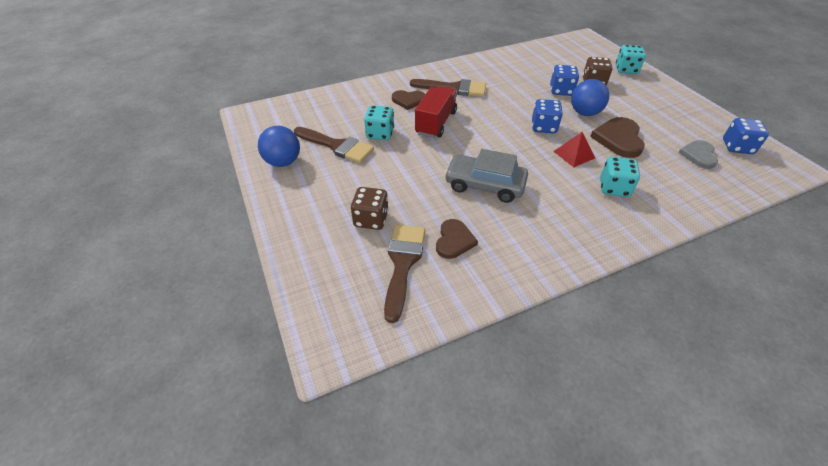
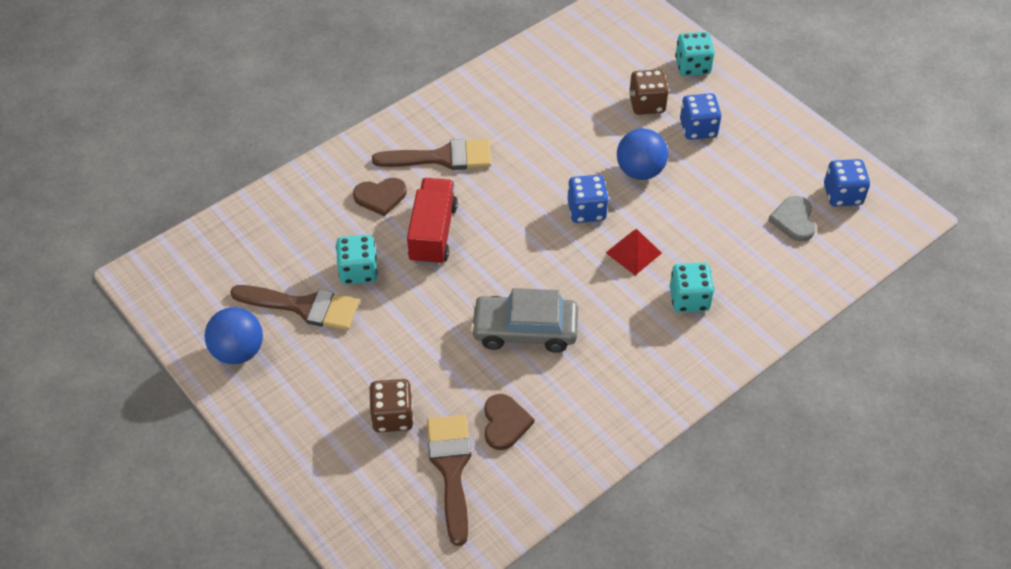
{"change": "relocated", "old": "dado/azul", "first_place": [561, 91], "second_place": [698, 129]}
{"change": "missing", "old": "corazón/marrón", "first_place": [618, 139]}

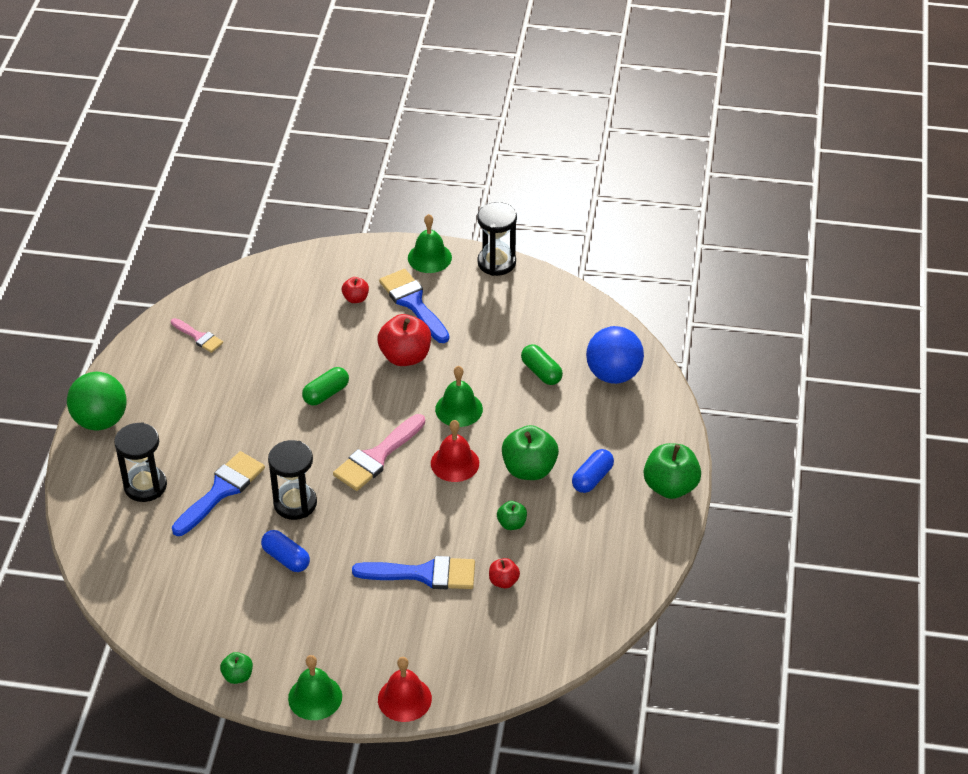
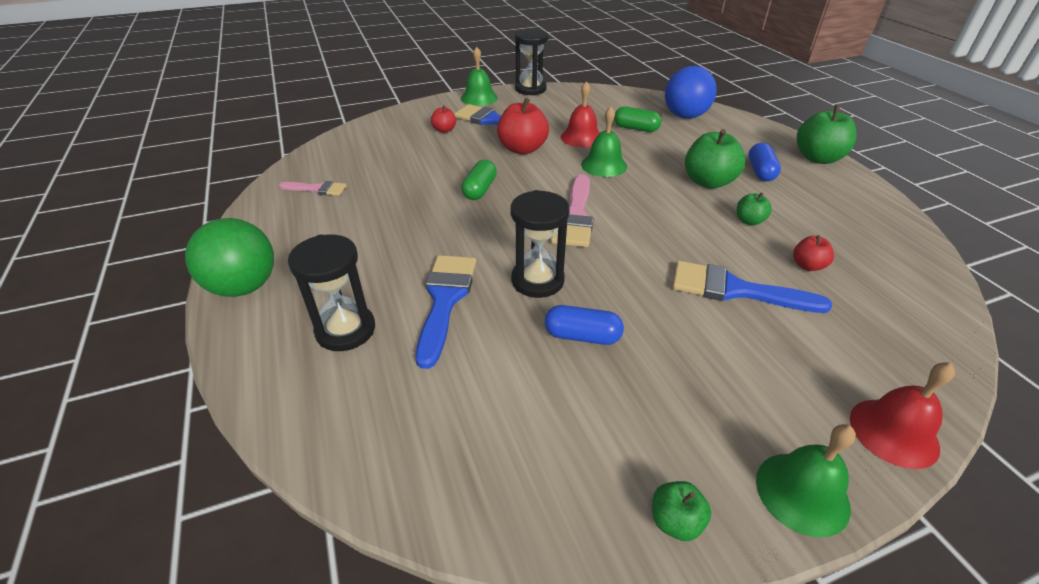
{"change": "relocated", "old": "campana/rojo", "first_place": [455, 463], "second_place": [581, 137]}
{"change": "spun", "old": "pincel/azul", "first_place": [424, 574], "second_place": [734, 290], "degrees": -135}

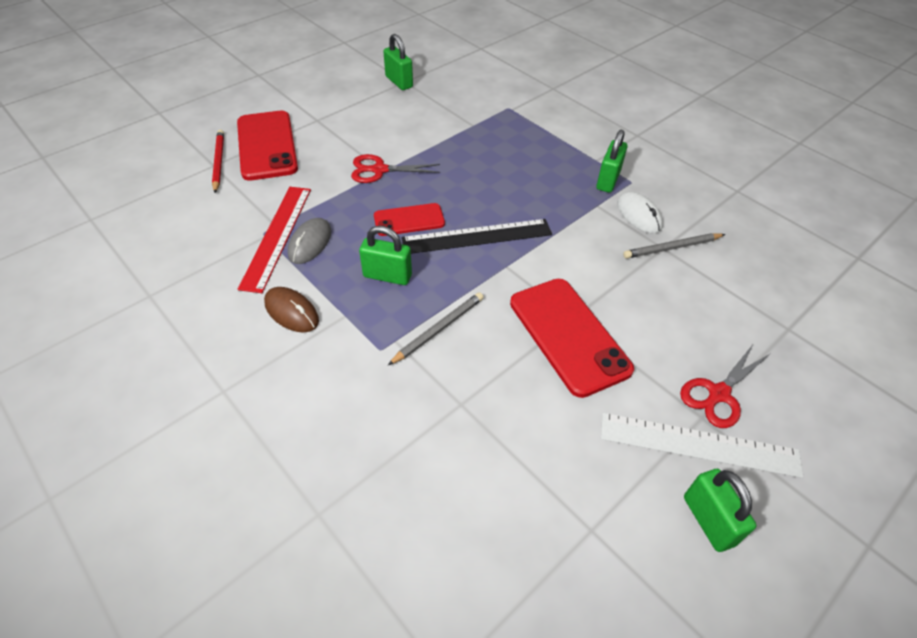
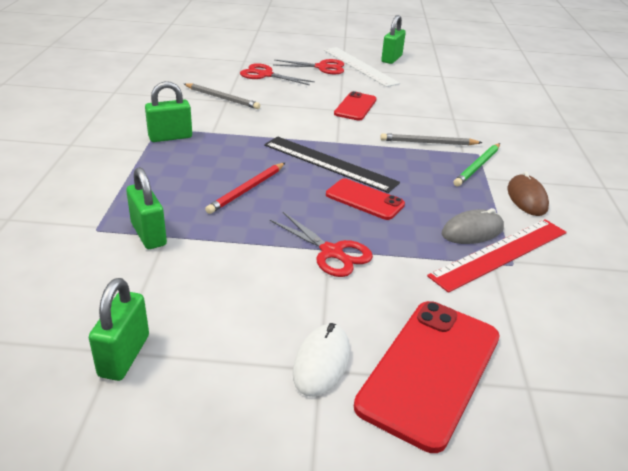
{"change": "relocated", "old": "candado/verde", "first_place": [387, 276], "second_place": [148, 234]}
{"change": "relocated", "old": "lápiz/rojo", "first_place": [218, 162], "second_place": [247, 190]}
{"change": "appeared", "new": "tijeras/rojo", "second_place": [265, 75]}
{"change": "relocated", "old": "ratón/blanco", "first_place": [638, 215], "second_place": [321, 362]}
{"change": "size", "old": "móvil/rojo", "first_place": [568, 335], "second_place": [355, 107], "factor": 0.58}
{"change": "appeared", "new": "lápiz/verde", "second_place": [478, 166]}

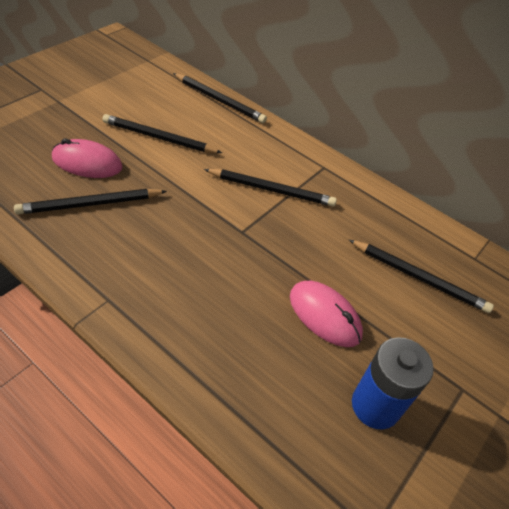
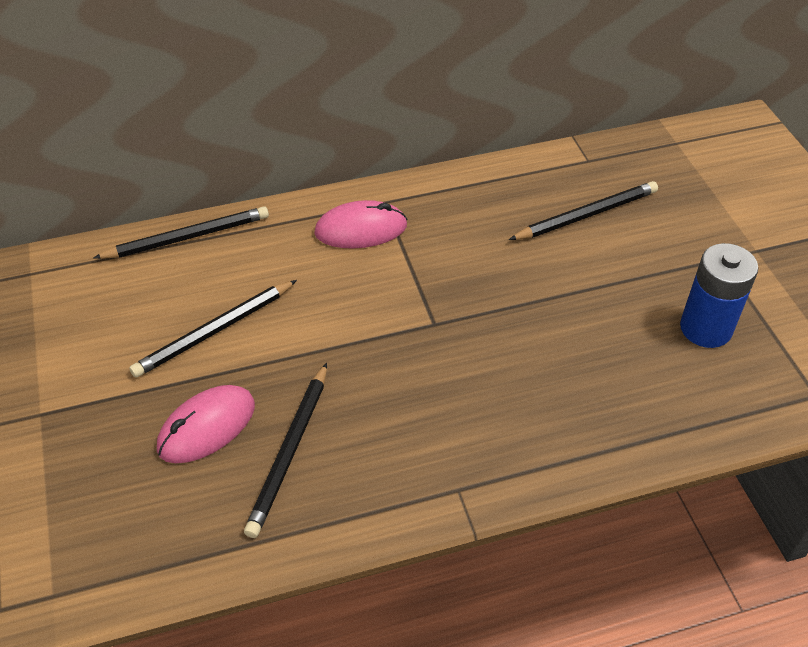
{"change": "relocated", "old": "ratón/rosa", "first_place": [324, 315], "second_place": [361, 229]}
{"change": "missing", "old": "lápiz/negro", "first_place": [271, 189]}

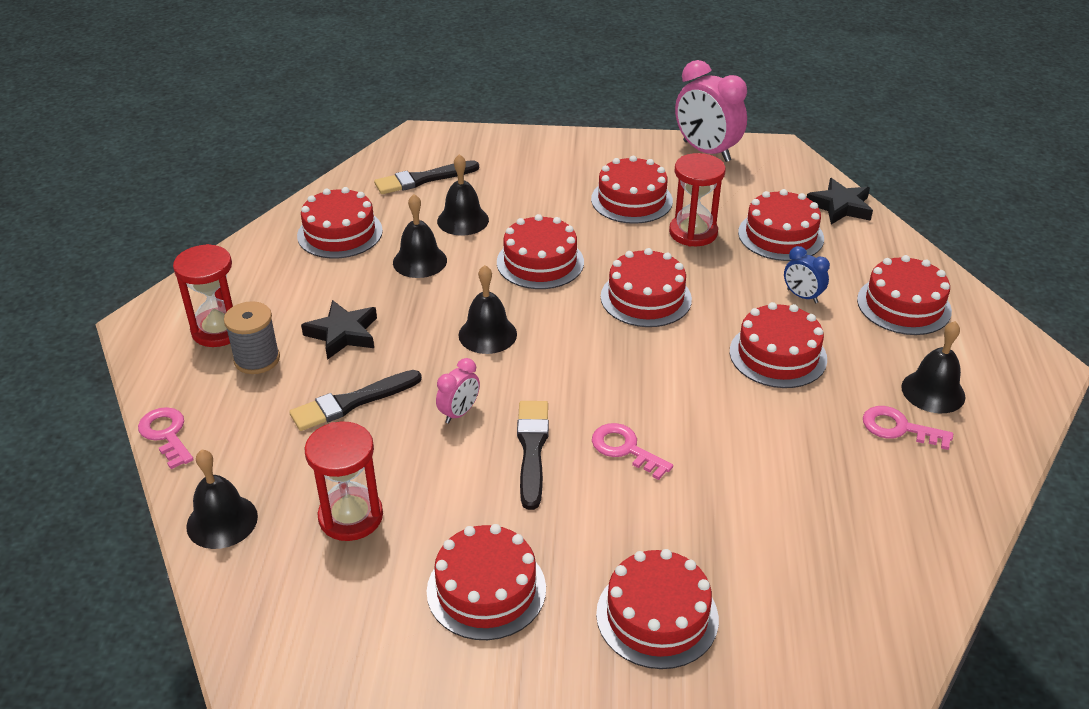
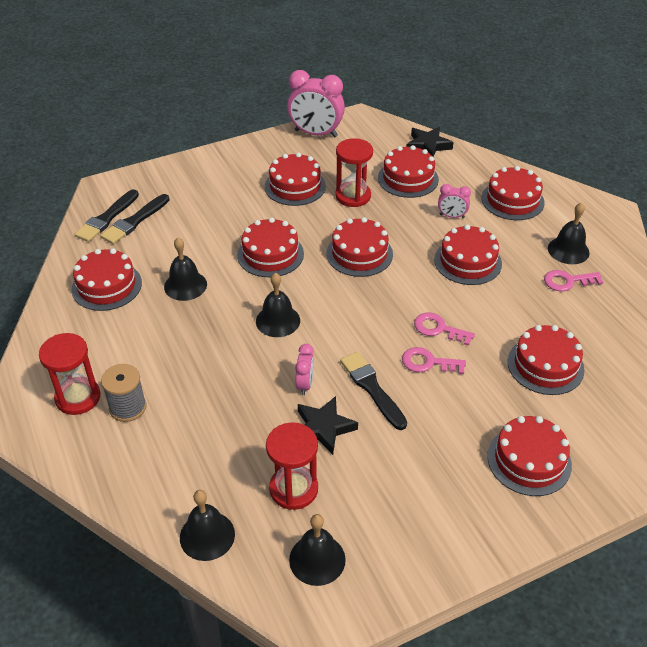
{"change": "relocated", "old": "pincel/negro", "first_place": [352, 402], "second_place": [107, 218]}
{"change": "relocated", "old": "campana/negro", "first_place": [463, 220], "second_place": [317, 559]}
{"change": "relocated", "old": "estrella/negro", "first_place": [343, 334], "second_place": [323, 428]}
{"change": "relocated", "old": "llave/rosa", "first_place": [166, 434], "second_place": [438, 329]}
{"change": "colour", "old": "despertador/azul", "new": "despertador/rosa", "first_place": [802, 296], "second_place": [452, 216]}
{"change": "relocated", "old": "tarta/rojo", "first_place": [486, 589], "second_place": [545, 365]}

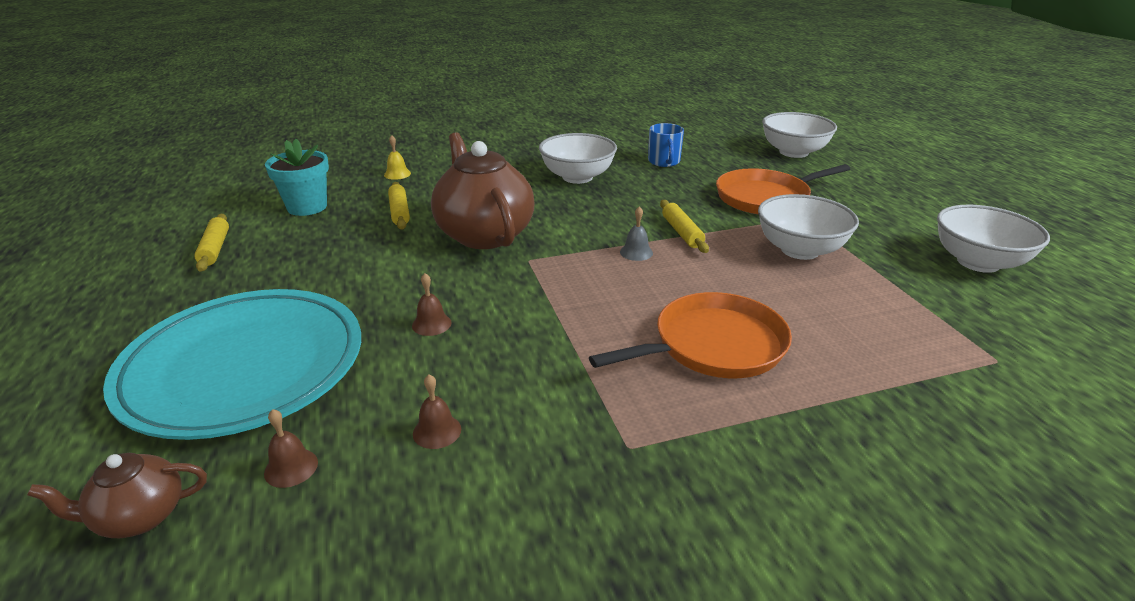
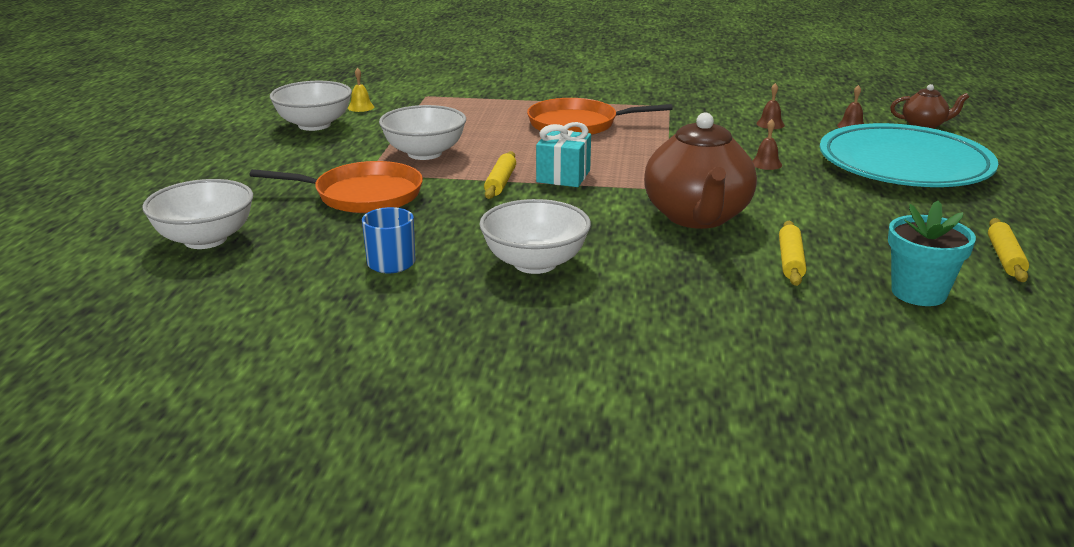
{"change": "relocated", "old": "campana/amarillo", "first_place": [397, 174], "second_place": [361, 107]}
{"change": "exchanged", "old": "campana/gris", "new": "regalo/turquesa", "first_place": [636, 252], "second_place": [563, 176]}

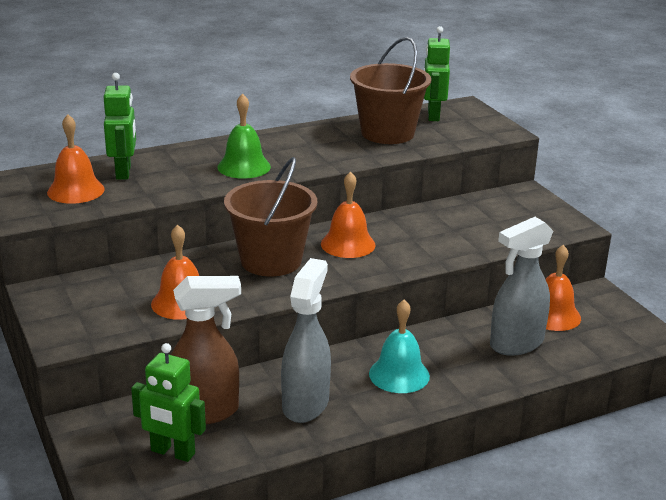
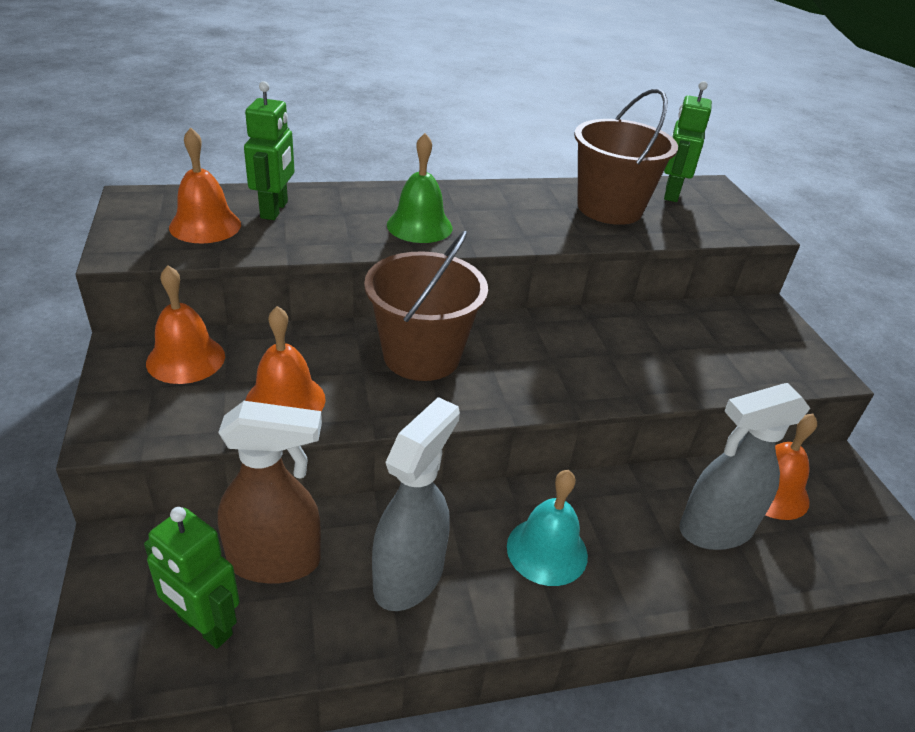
{"change": "relocated", "old": "campana/naranja", "first_place": [348, 244], "second_place": [186, 359]}

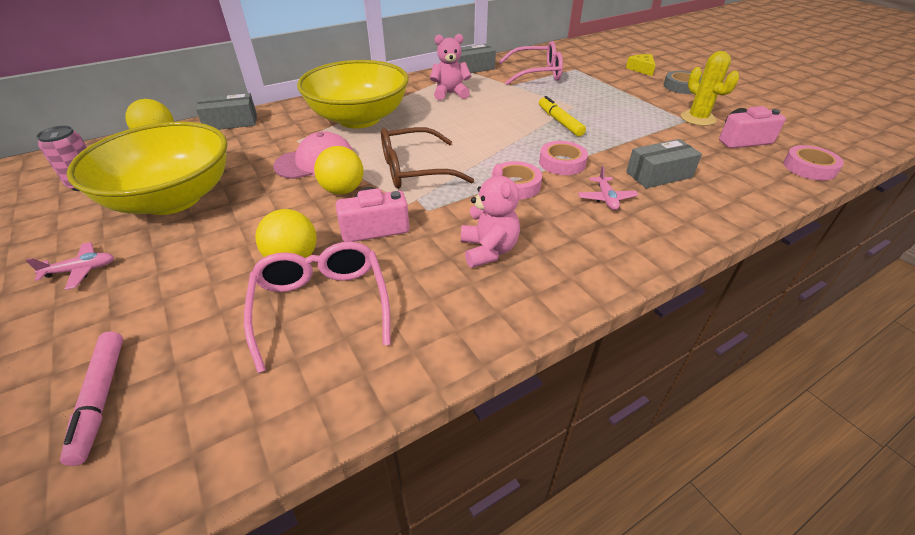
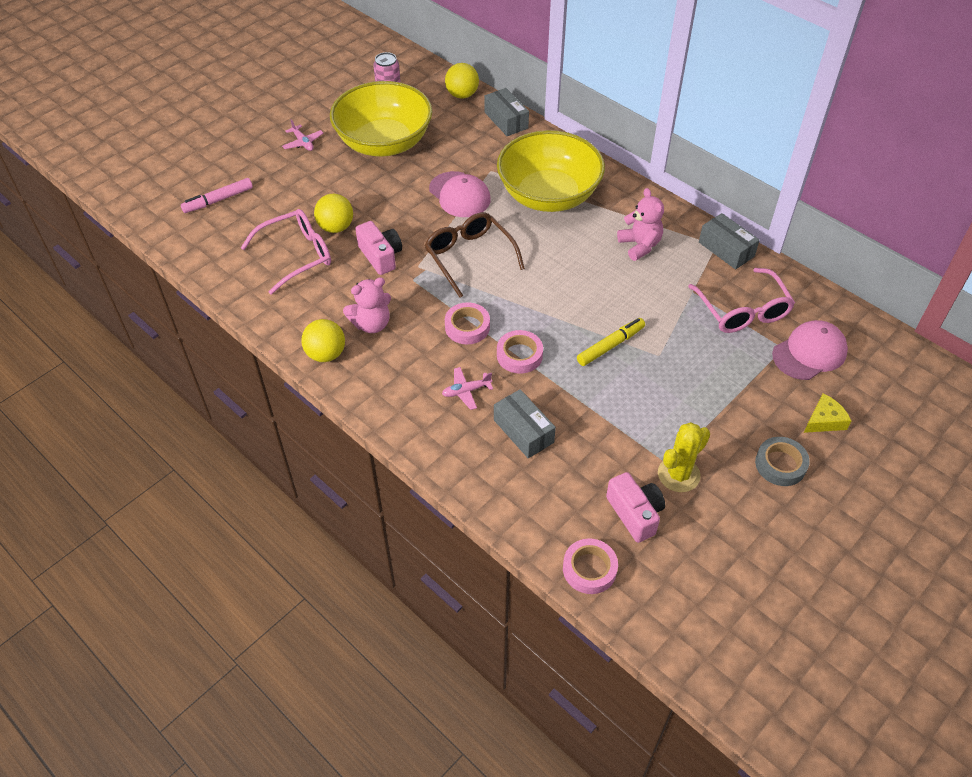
{"change": "relocated", "old": "pelota/amarillo", "first_place": [343, 190], "second_place": [326, 354]}
{"change": "appeared", "new": "gorra/rosa", "second_place": [809, 353]}

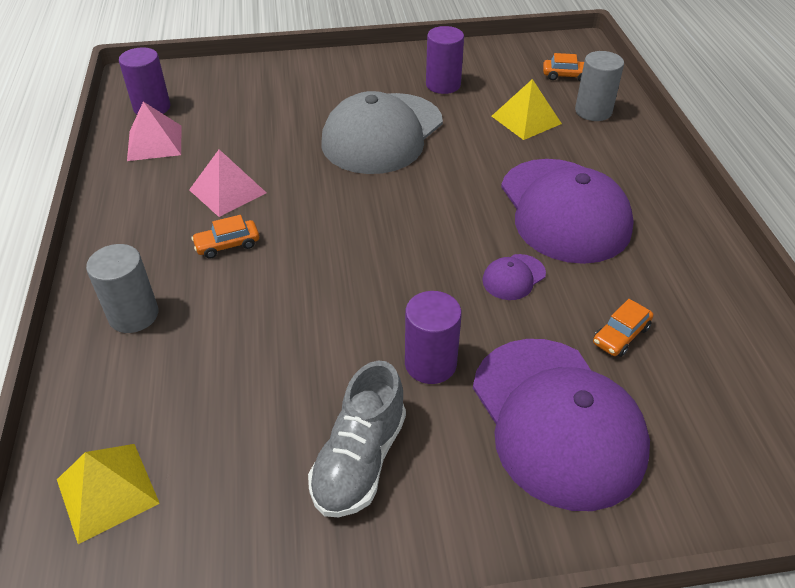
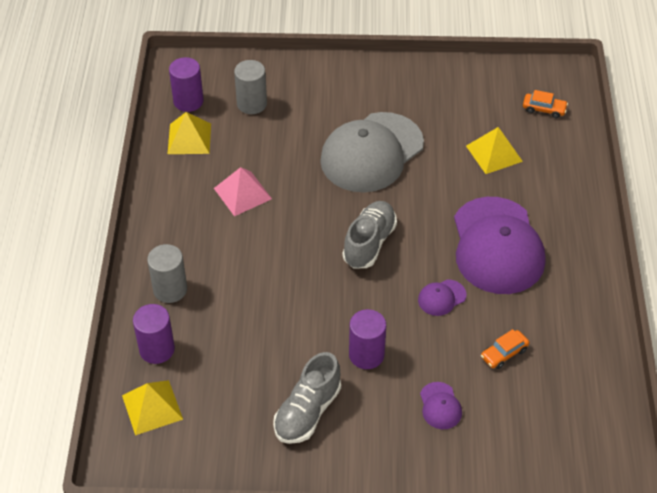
{"change": "relocated", "old": "cilindro/morado", "first_place": [443, 85], "second_place": [157, 349]}
{"change": "colour", "old": "pirámide/rosa", "new": "pirámide/amarillo", "first_place": [154, 142], "second_place": [189, 138]}
{"change": "relocated", "old": "cilindro/gris", "first_place": [593, 111], "second_place": [252, 104]}
{"change": "appeared", "new": "zapato/gris", "second_place": [369, 243]}
{"change": "size", "old": "gorra/morado", "first_place": [557, 420], "second_place": [440, 406], "factor": 0.41}
{"change": "missing", "old": "coche/naranja", "first_place": [227, 245]}

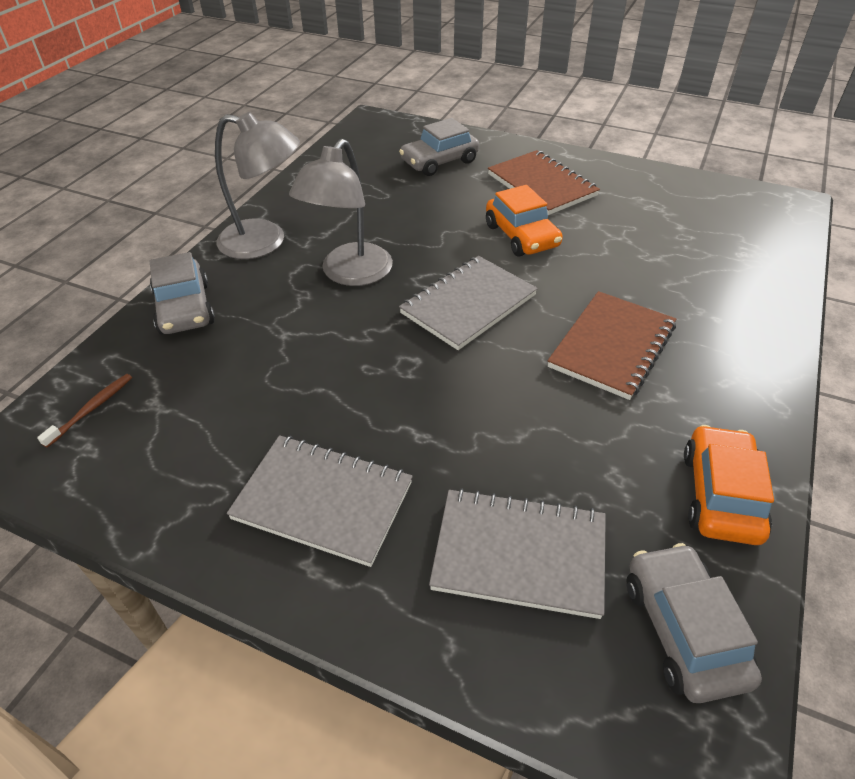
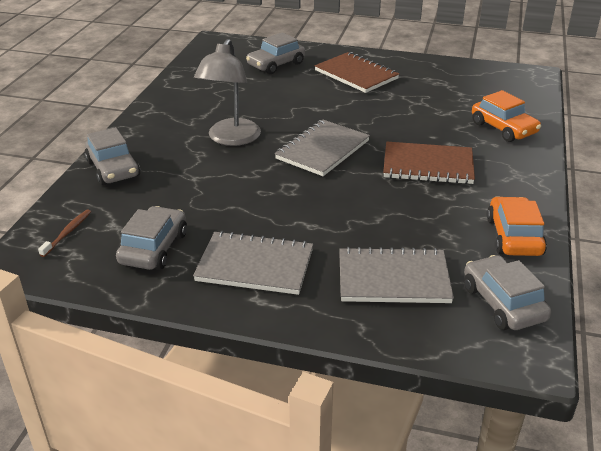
{"change": "appeared", "new": "coche/gris", "second_place": [154, 248]}
{"change": "spun", "old": "cuaderno/marrón", "first_place": [611, 346], "second_place": [428, 165], "degrees": 75}
{"change": "relocated", "old": "coche/naranja", "first_place": [521, 236], "second_place": [503, 128]}
{"change": "missing", "old": "lámpara/gris", "first_place": [265, 242]}

